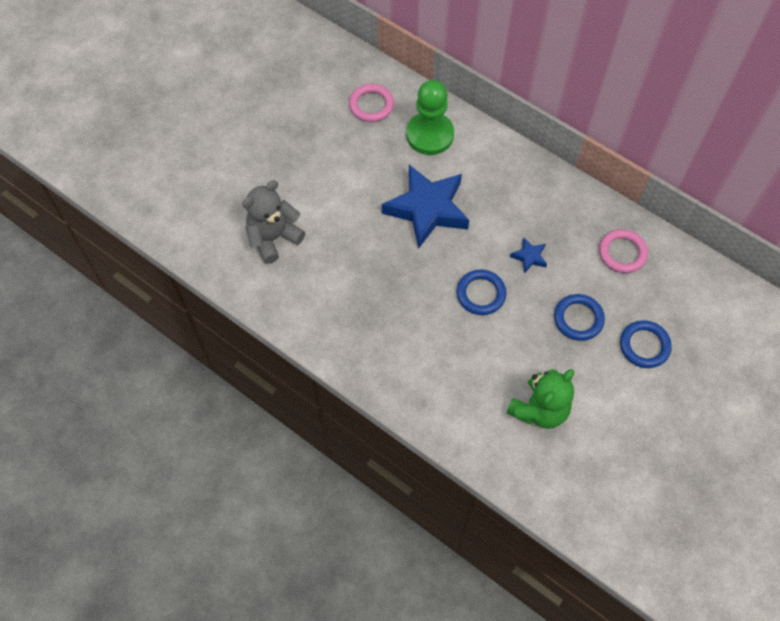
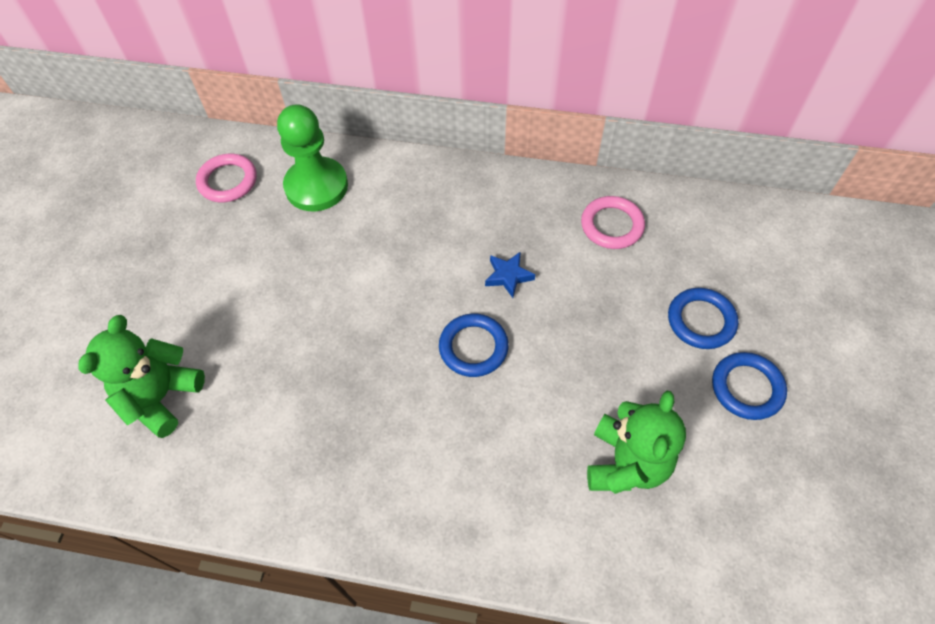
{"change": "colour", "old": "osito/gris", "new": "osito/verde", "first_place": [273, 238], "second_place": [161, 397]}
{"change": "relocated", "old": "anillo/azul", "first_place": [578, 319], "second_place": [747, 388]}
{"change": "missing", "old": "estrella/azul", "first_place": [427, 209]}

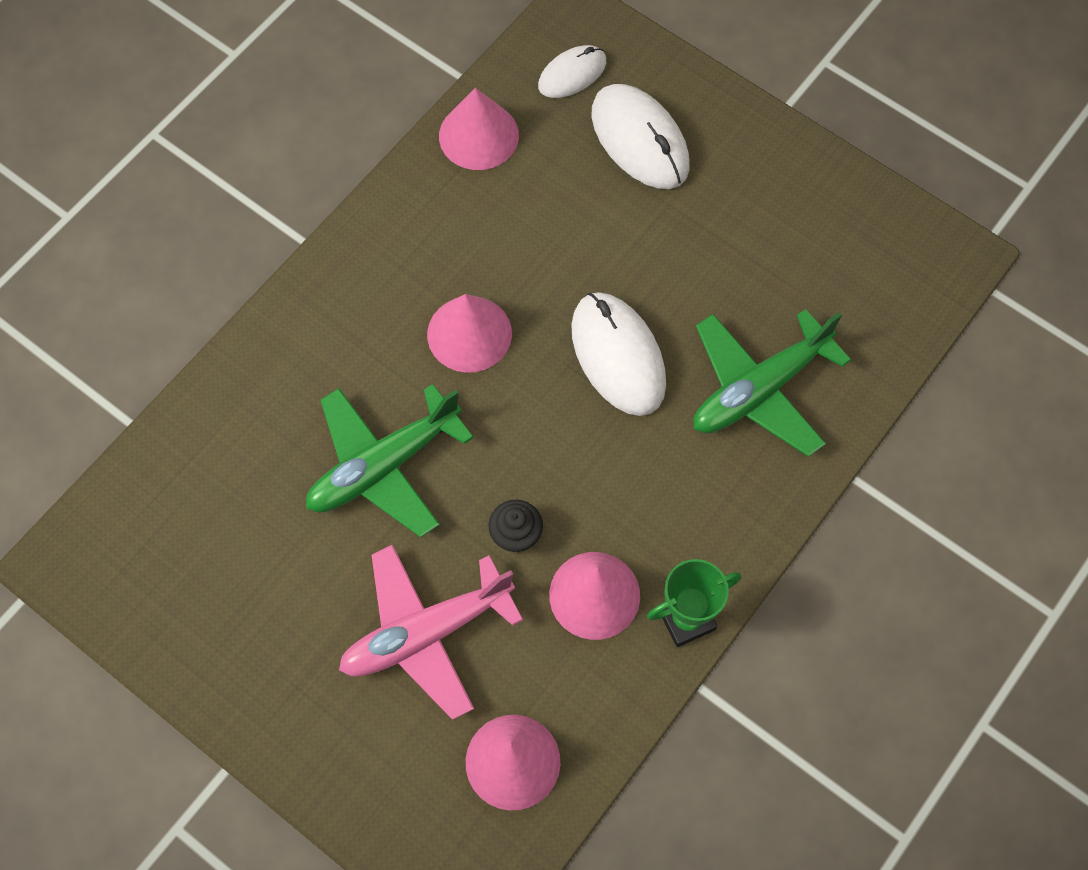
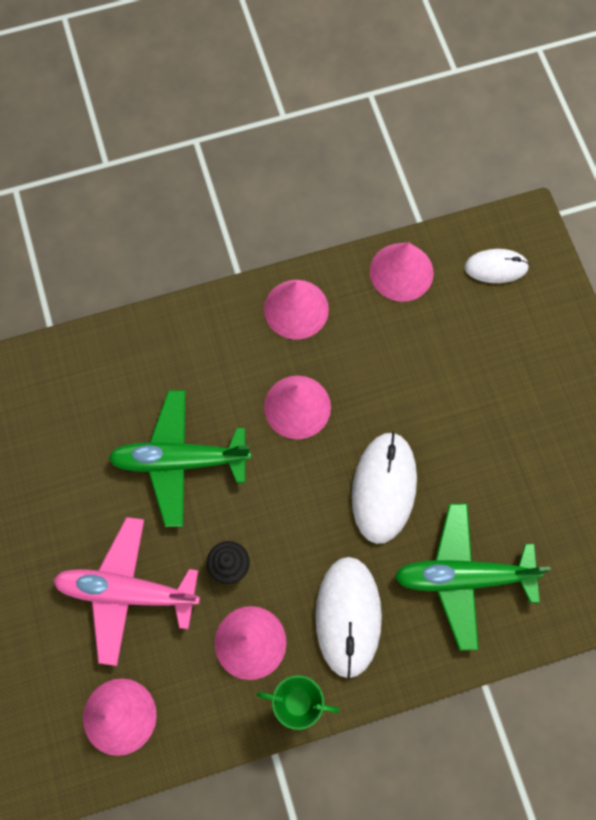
{"change": "appeared", "new": "cono/rosa", "second_place": [296, 309]}
{"change": "relocated", "old": "ratón/blanco", "first_place": [640, 140], "second_place": [348, 616]}

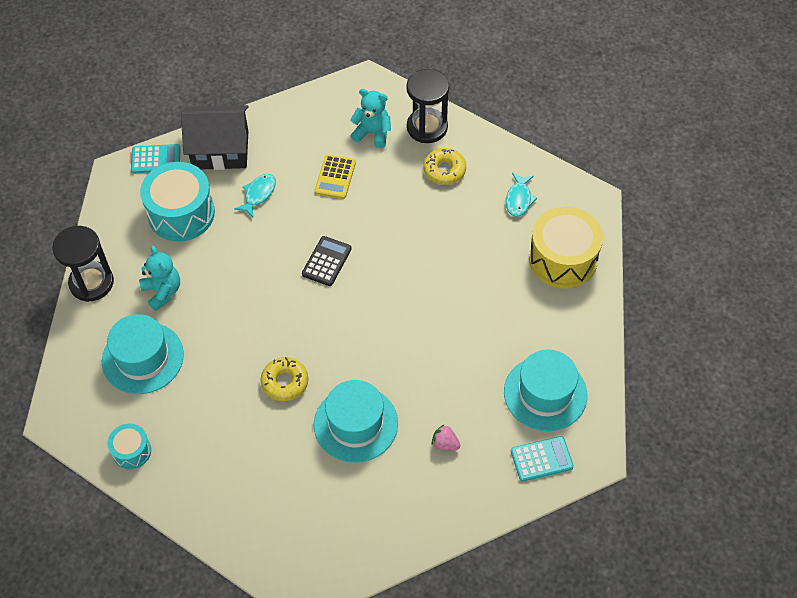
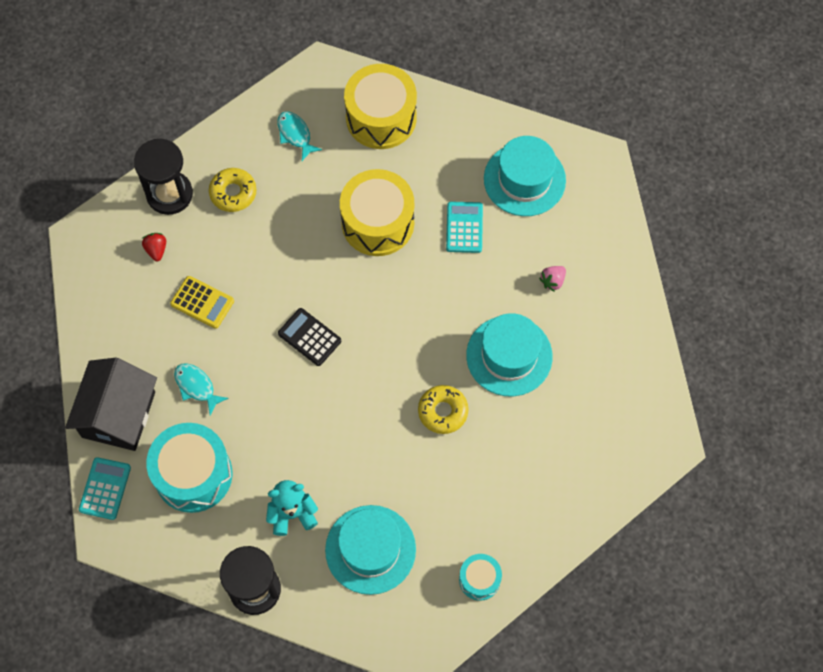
{"change": "exchanged", "old": "osito/turquesa", "new": "fresa/rojo", "first_place": [372, 133], "second_place": [156, 250]}
{"change": "spun", "old": "pez/turquesa", "first_place": [519, 199], "second_place": [295, 134], "degrees": -150}
{"change": "appeared", "new": "tambor/amarillo", "second_place": [378, 223]}
{"change": "relocated", "old": "calculadora/turquesa", "first_place": [541, 459], "second_place": [464, 227]}

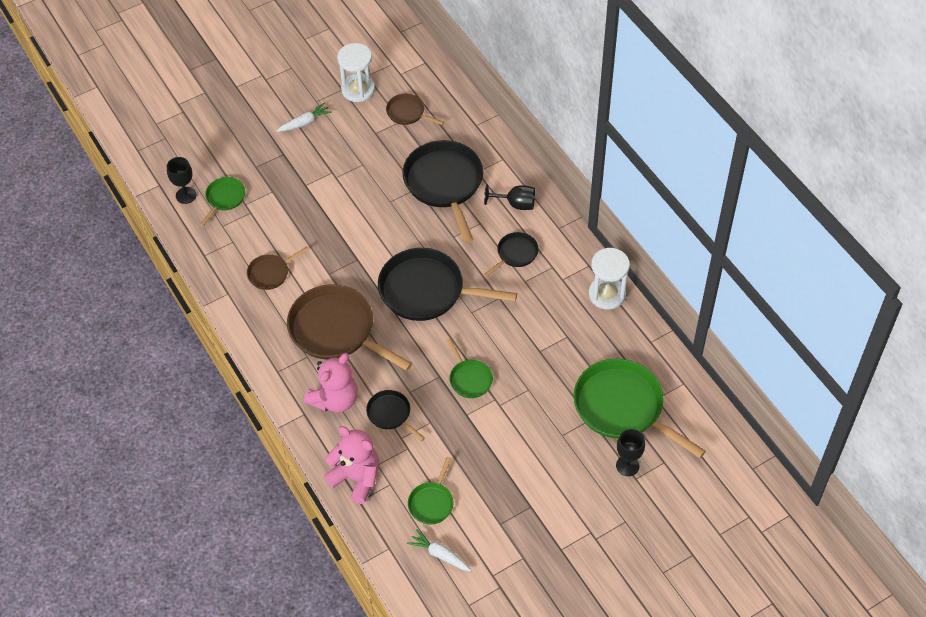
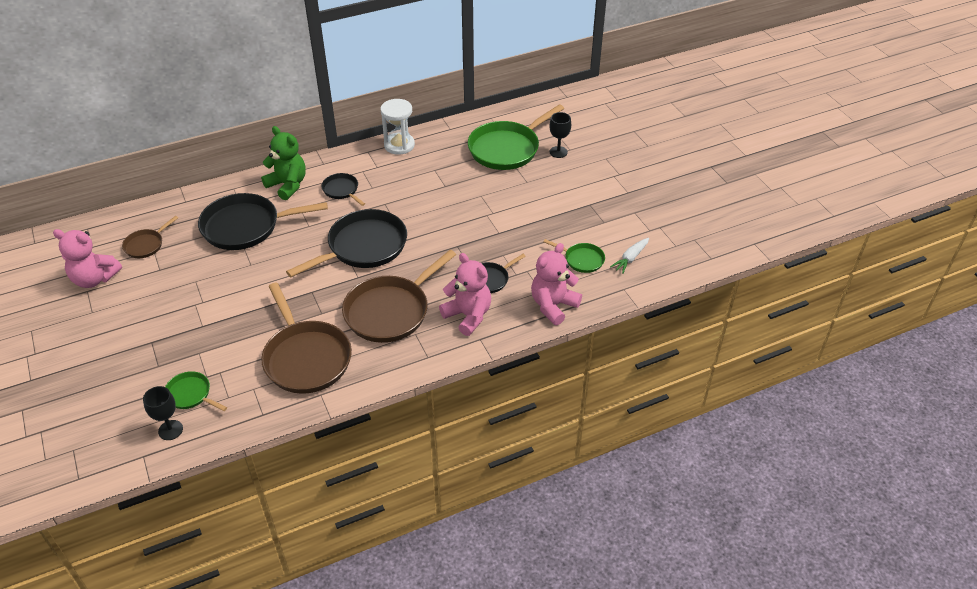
{"change": "exchanged", "old": "reloj de arena/blanco", "new": "osito/rosa", "first_place": [358, 89], "second_place": [94, 279]}
{"change": "exchanged", "old": "copa/negro", "new": "osito/verde", "first_place": [516, 204], "second_place": [288, 185]}
{"change": "size", "old": "sartén/marrón", "first_place": [271, 273], "second_place": [306, 358], "factor": 2.03}
{"change": "spun", "old": "sartén/negro", "first_place": [427, 290], "second_place": [363, 247], "degrees": -150}
{"change": "missing", "old": "zanahoria/blanco", "first_place": [304, 122]}
{"change": "missing", "old": "sartén/verde", "first_place": [469, 379]}

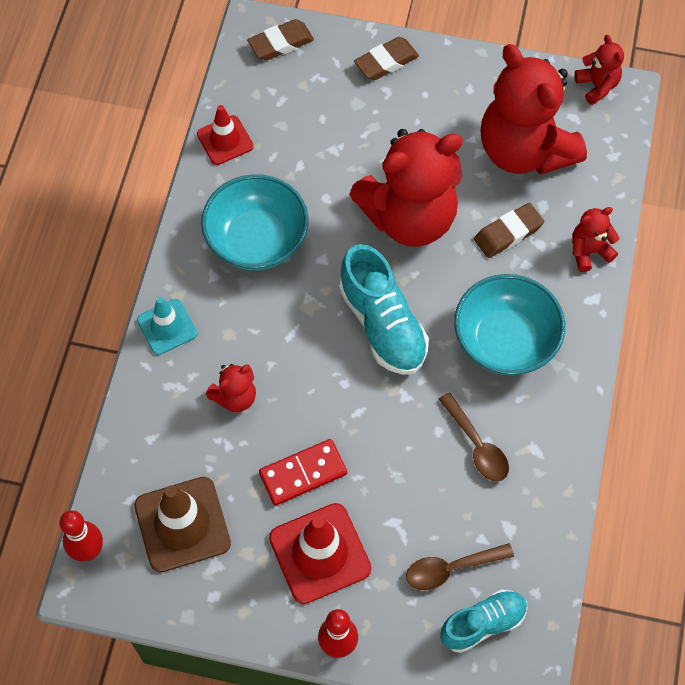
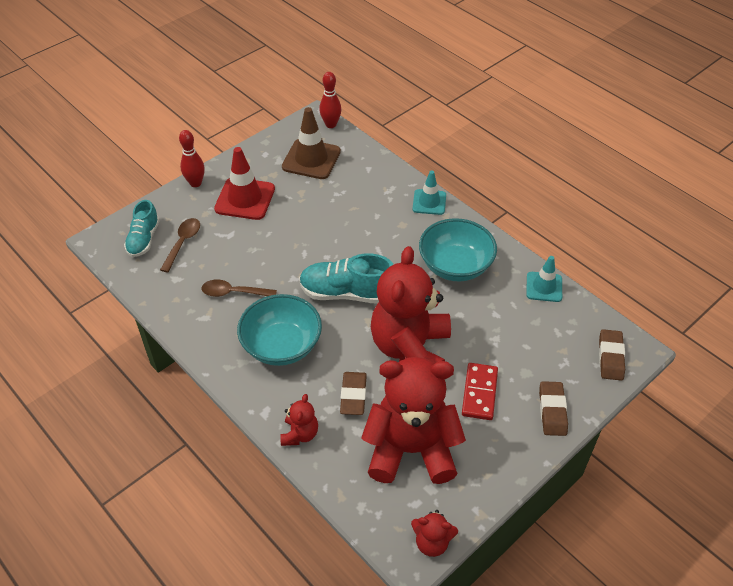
{"change": "relocated", "old": "ficha de dominó/rojo", "first_place": [303, 474], "second_place": [479, 393]}
{"change": "colour", "old": "cono de tráfico/rojo", "new": "cono de tráfico/turquesa", "first_place": [225, 140], "second_place": [544, 287]}
{"change": "missing", "old": "osito/rojo", "first_place": [235, 397]}

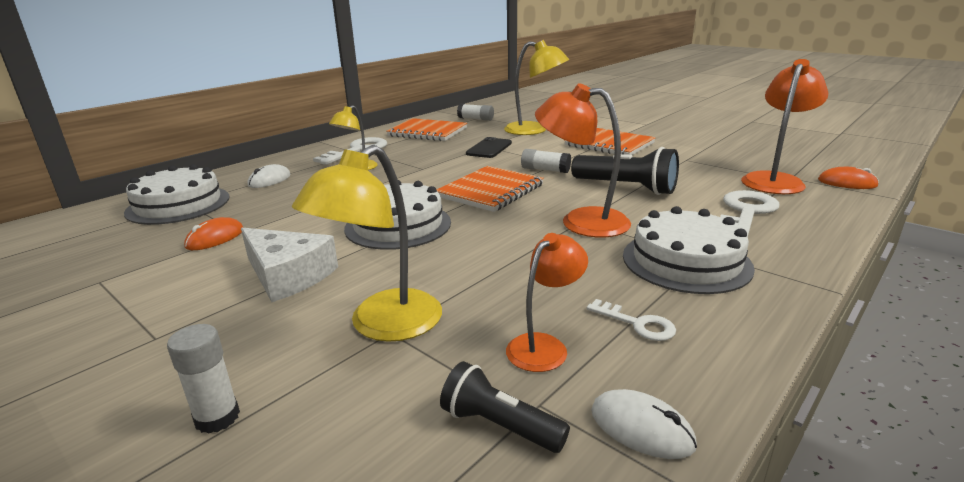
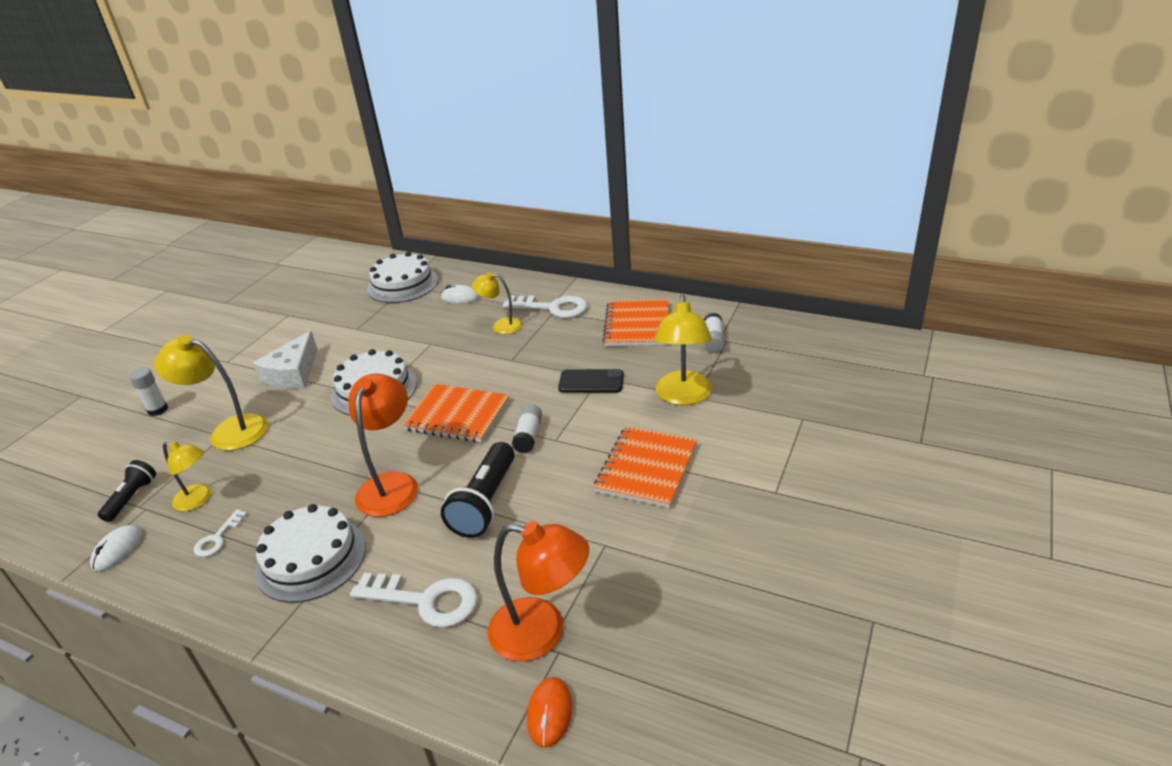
{"change": "colour", "old": "lámpara/naranja", "new": "lámpara/amarillo", "first_place": [544, 346], "second_place": [198, 500]}
{"change": "missing", "old": "ratón/naranja", "first_place": [215, 238]}

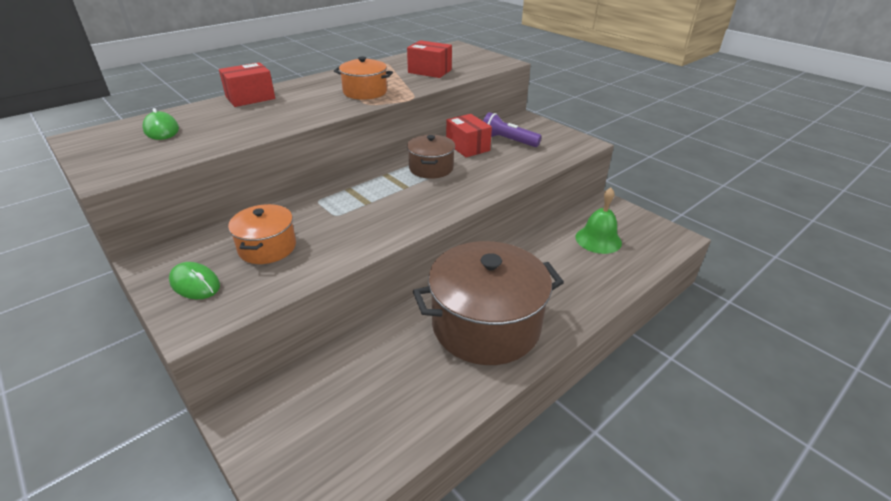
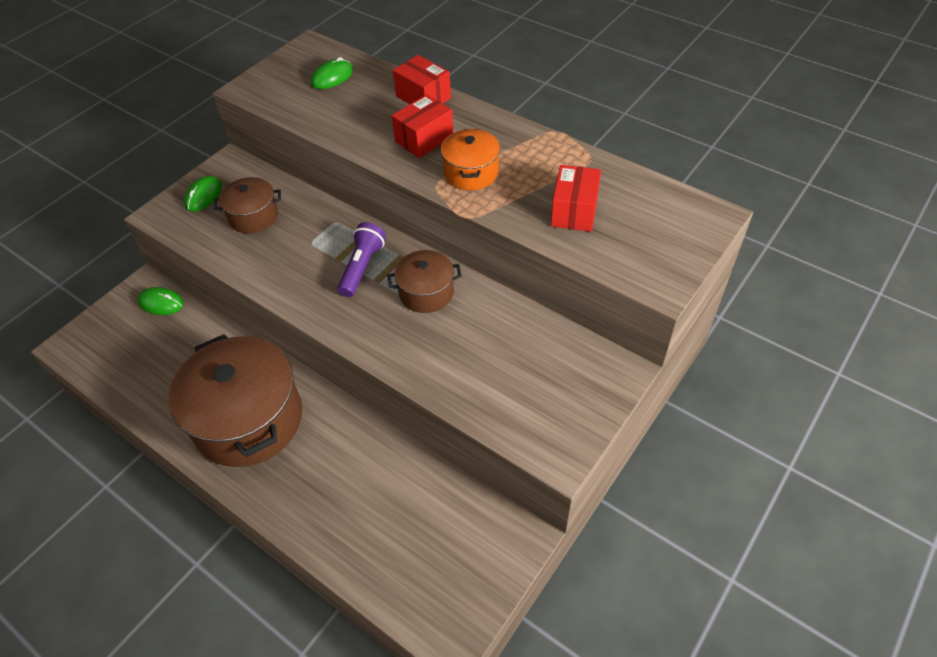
{"change": "appeared", "new": "ratón/verde", "second_place": [161, 303]}
{"change": "colour", "old": "olla/naranja", "new": "olla/marrón", "first_place": [267, 247], "second_place": [253, 216]}
{"change": "relocated", "old": "lámpara de mano/morado", "first_place": [507, 141], "second_place": [362, 267]}
{"change": "relocated", "old": "caja/rojo", "first_place": [467, 147], "second_place": [424, 139]}
{"change": "missing", "old": "campana/verde", "first_place": [598, 239]}

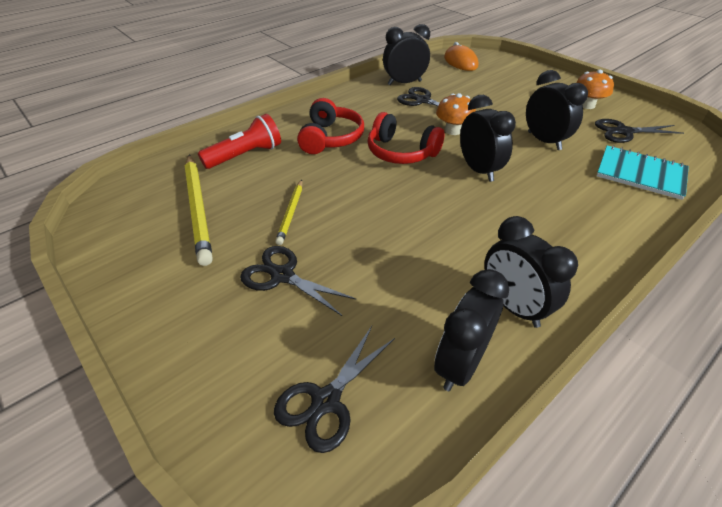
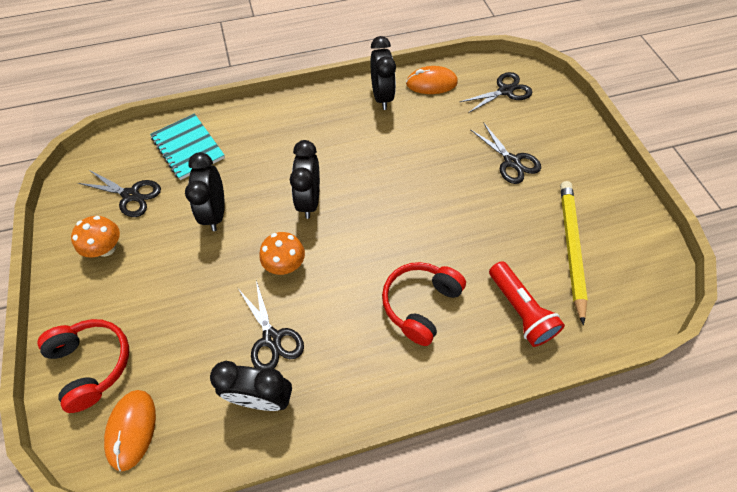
{"change": "relocated", "old": "auriculares/rojo", "first_place": [401, 152], "second_place": [92, 364]}
{"change": "exchanged", "old": "despertador/negro", "new": "ratón/naranja", "first_place": [460, 364], "second_place": [431, 83]}
{"change": "spun", "old": "lámpara de mano/rojo", "first_place": [245, 155], "second_place": [520, 310], "degrees": -105}
{"change": "missing", "old": "lápiz/amarillo", "first_place": [291, 213]}

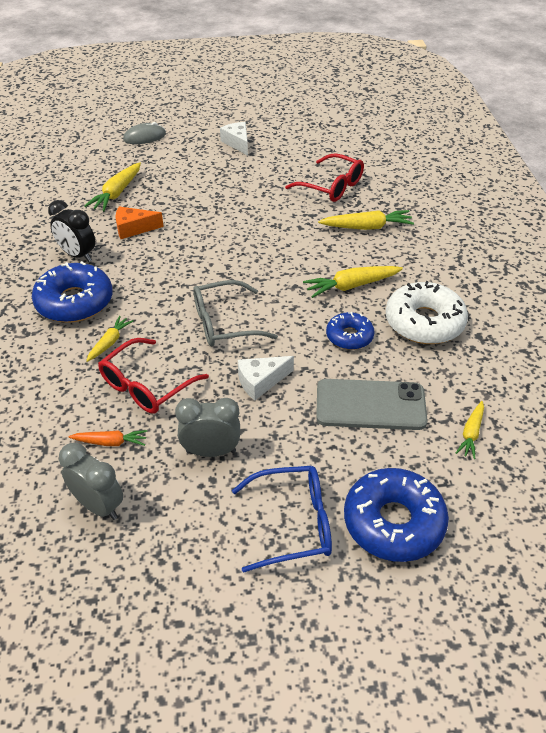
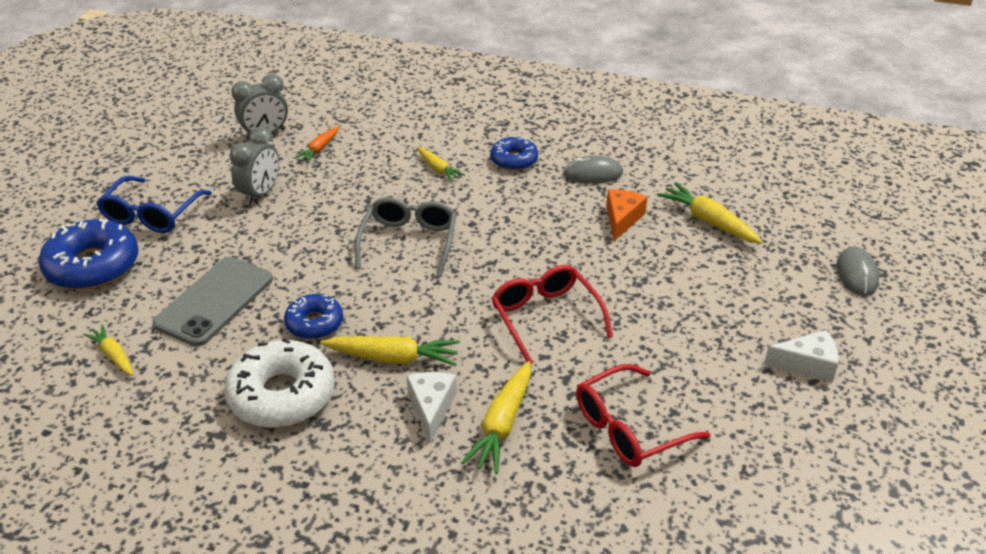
{"change": "spun", "old": "zanahoria/amarillo", "first_place": [351, 286], "second_place": [393, 358], "degrees": 90}
{"change": "relocated", "old": "queso/blanco", "first_place": [261, 382], "second_place": [431, 407]}
{"change": "size", "old": "rosquilla/azul", "first_place": [74, 302], "second_place": [514, 160], "factor": 0.59}
{"change": "relocated", "old": "gafas/rojo", "first_place": [147, 385], "second_place": [546, 318]}
{"change": "exchanged", "old": "despertador/negro", "new": "ratón/gris", "first_place": [77, 255], "second_place": [593, 174]}

